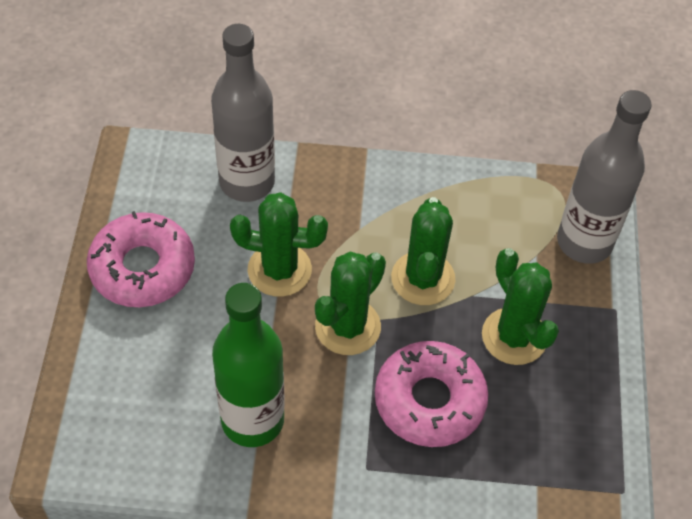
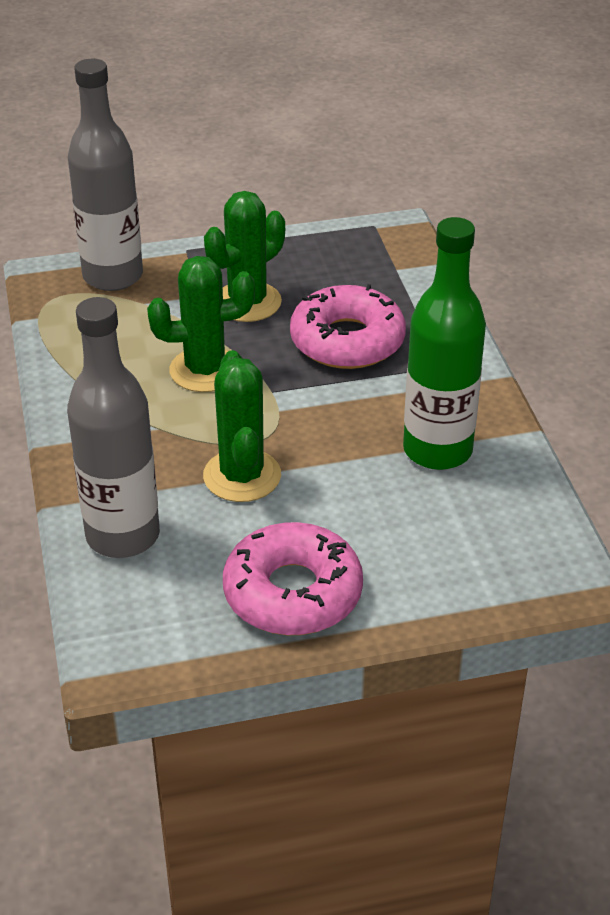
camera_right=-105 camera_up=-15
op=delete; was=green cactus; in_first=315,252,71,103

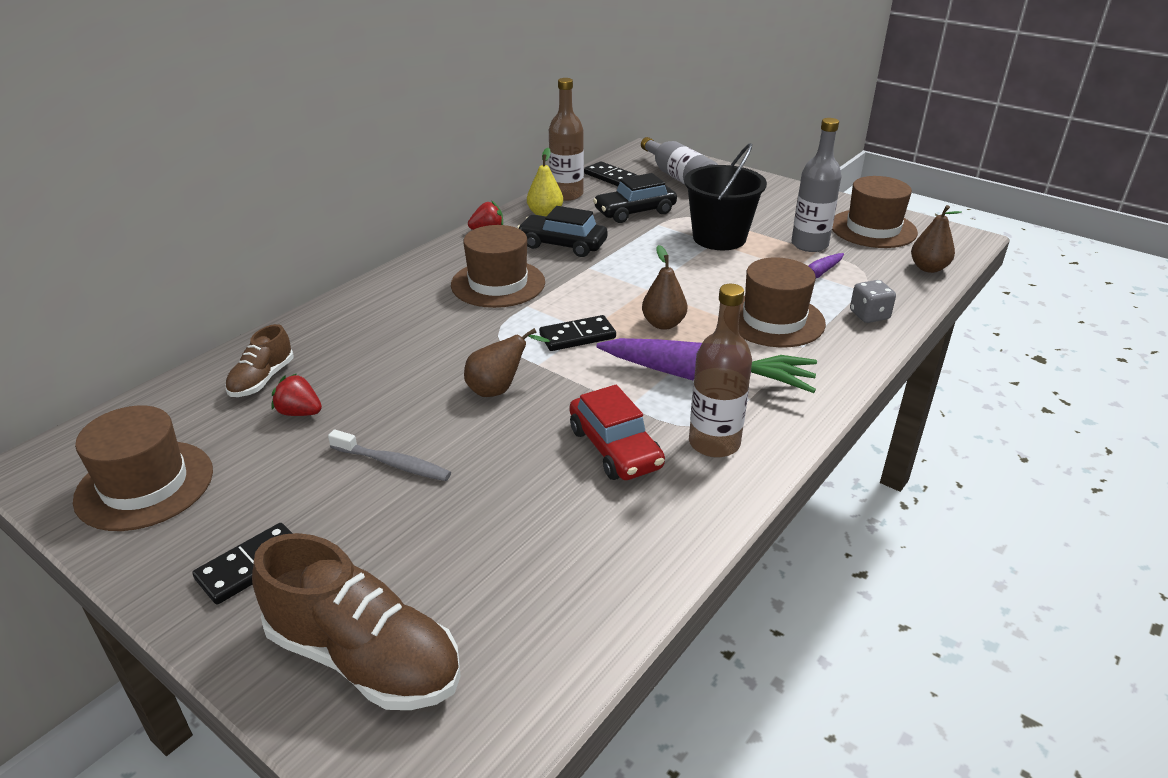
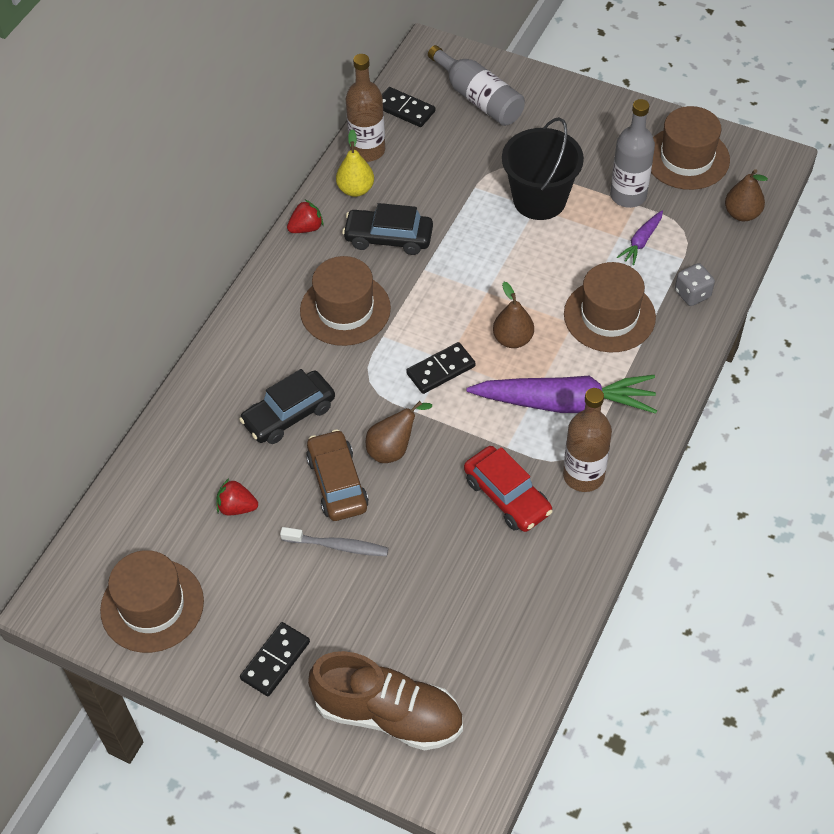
camera_right=-10 camera_up=20
op=move; was=black car; in_first=593,173,84,50; in_second=239,369,96,75
op=insert; now=brown car; in_second=306,429,63,92
op=delete; was=brown shoe; in_first=225,324,68,73

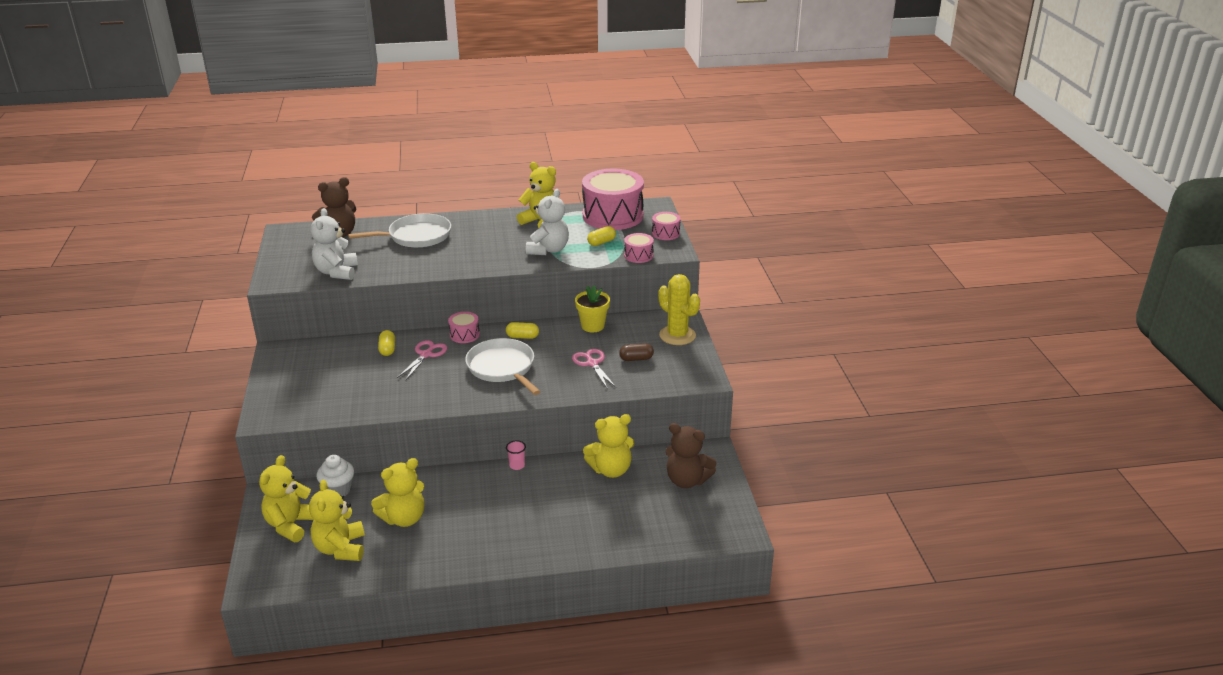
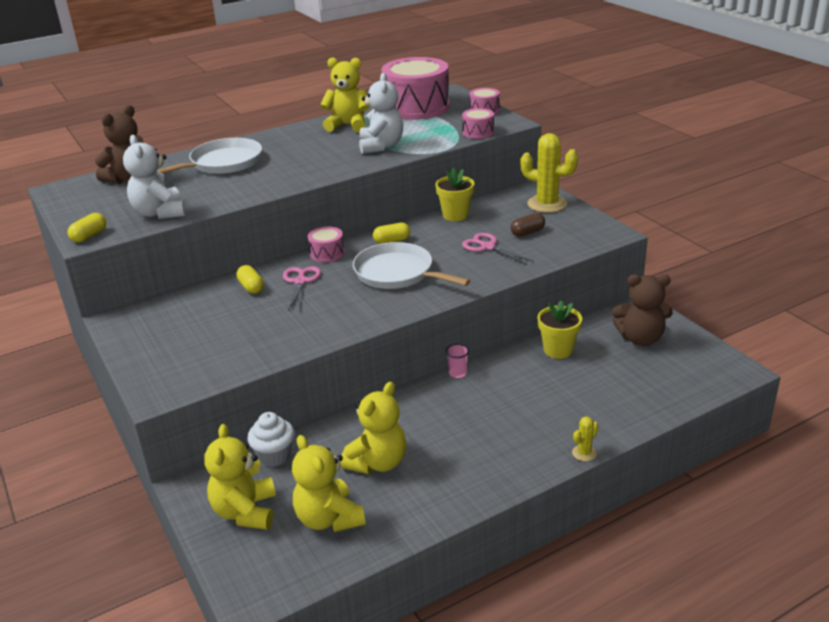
camera_right=-20 camera_up=0
op=move; was=yellow capsule; in_first=587,226,29,20; in_second=68,213,38,29
op=replace; was=yellow teddy bear; now=yellow flower pot; in_first=583,414,52,64; in_second=538,300,44,59
op=insert; now=yellow cactus; in_second=572,416,27,45

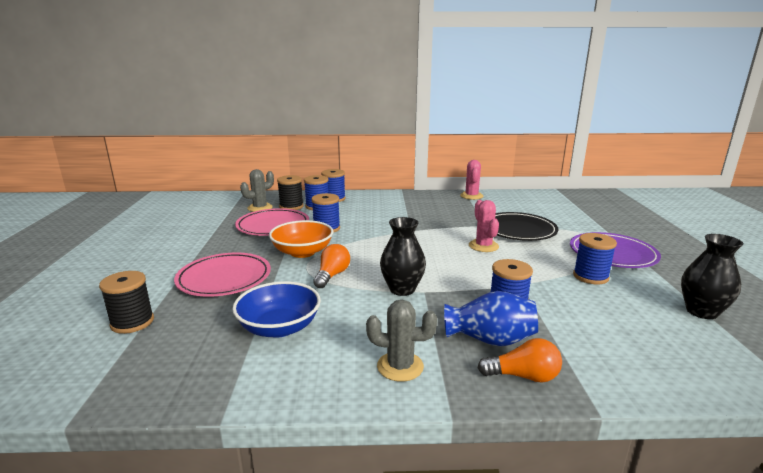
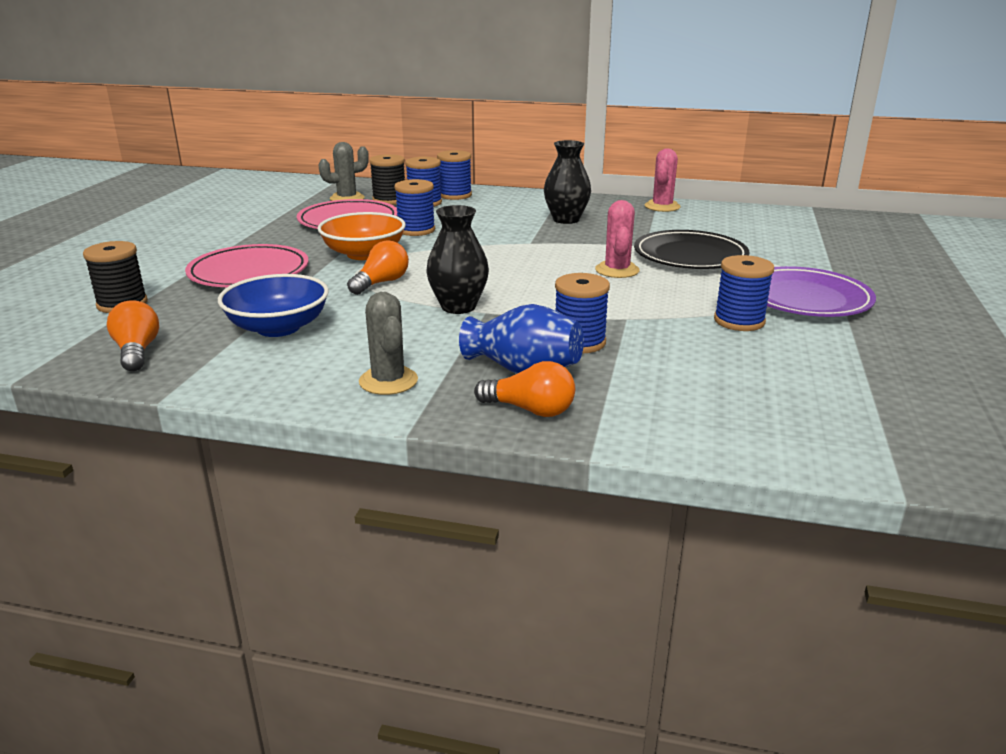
camera_right=15 camera_up=5
op=insert; now=orange light bulb; in_second=107,300,52,71
op=rotate; was=grey cactus; in_first=366,300,71,82; in_second=359,292,59,103; clockwise=45
op=move; was=black vase; in_first=681,234,62,85; in_second=544,140,47,84

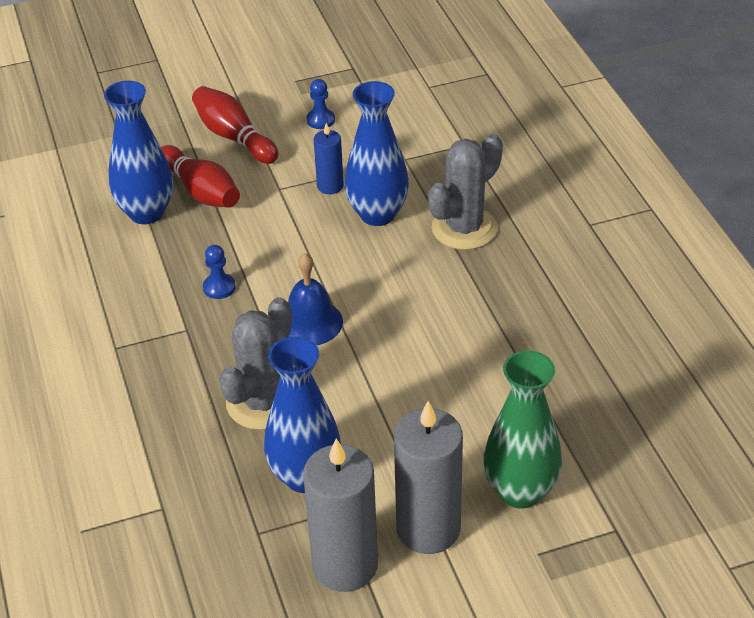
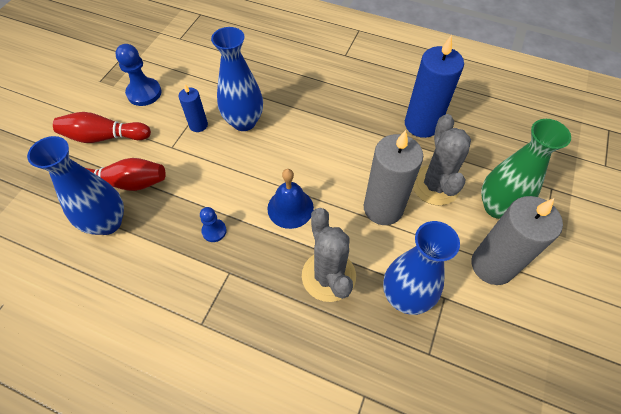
camera_right=-50 camera_up=15
op=resize; was=blue pawn; in_first=306,79,29,50; in_second=115,44,47,62; ratio=1.69
op=move; was=grey candle; in_first=303,438,75,154; in_second=364,130,59,95
op=insert; now=blue candle; in_second=405,35,59,103
op=move; was=grey cactus; in_first=428,134,75,116; in_second=413,114,58,91

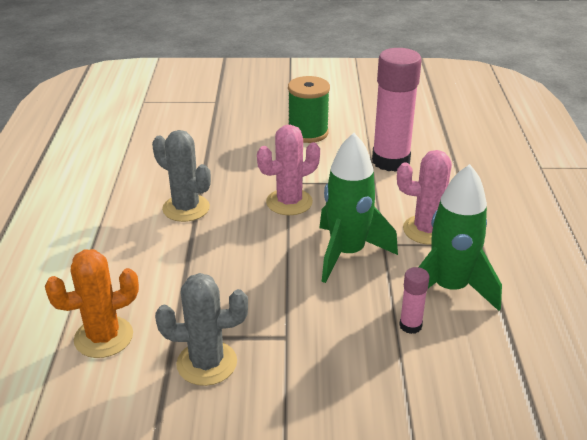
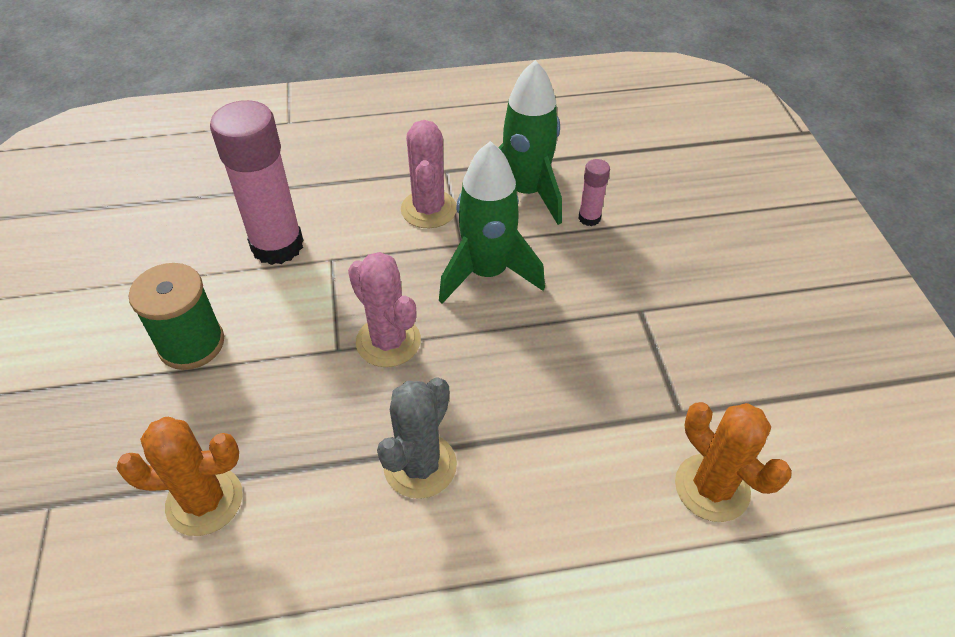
camera_right=-100 camera_up=15
op=insert; now=orange cactus; in_second=116,417,127,119
op=delete; was=grey cactus; in_first=155,273,93,113

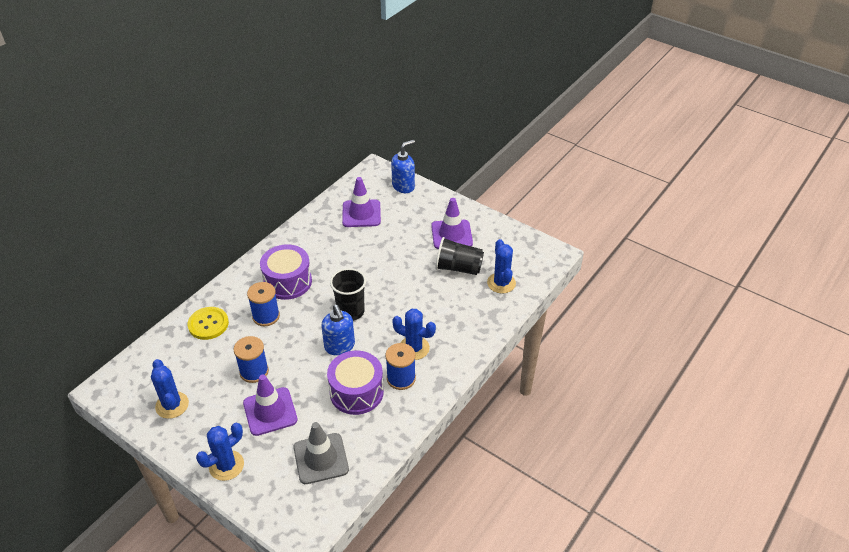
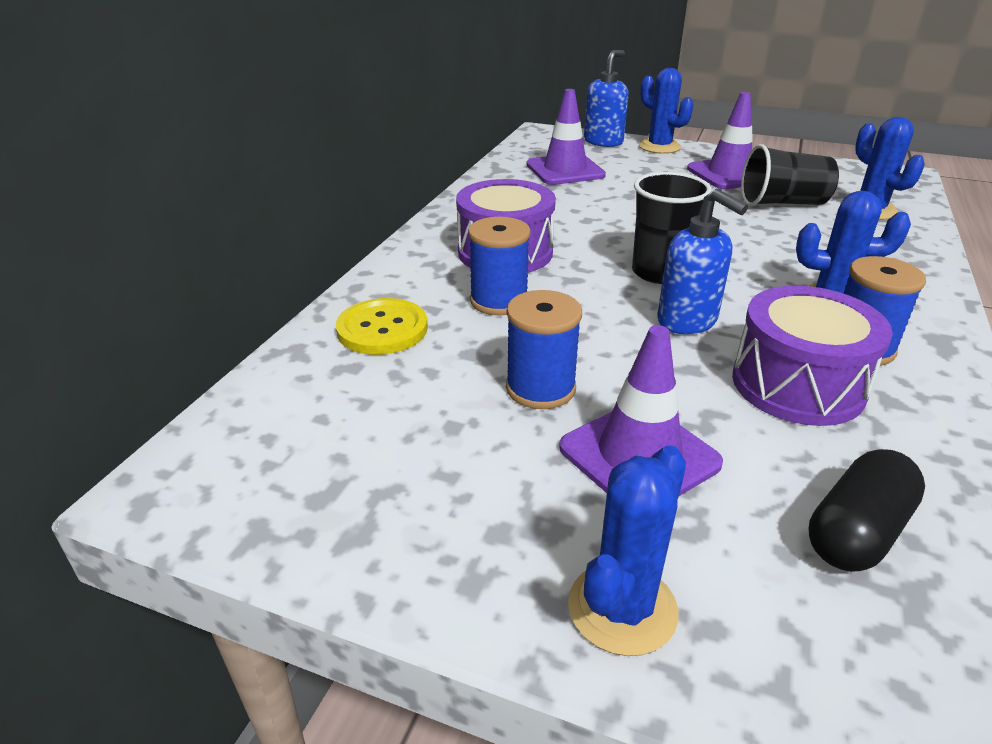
camera_right=-15 camera_up=-10
op=move; was=blue cactus; in_first=151,359,38,60; in_second=639,68,54,86
op=replace; was=grey traffic cone; now=black capsule; in_first=294,422,55,62; in_second=808,449,117,123

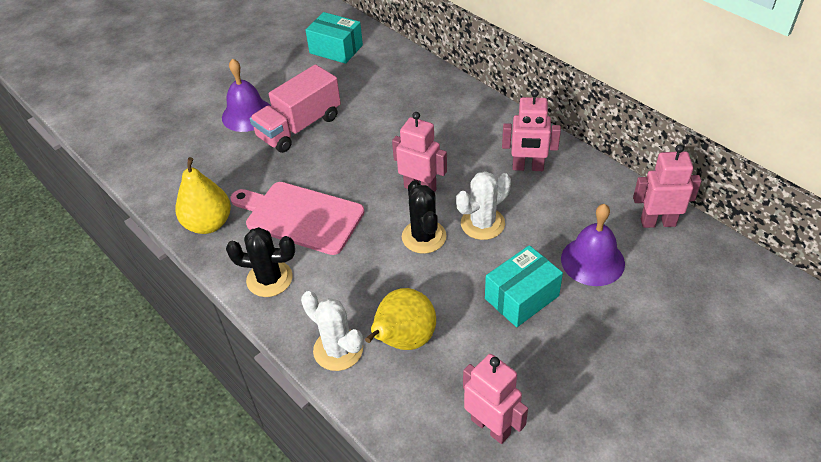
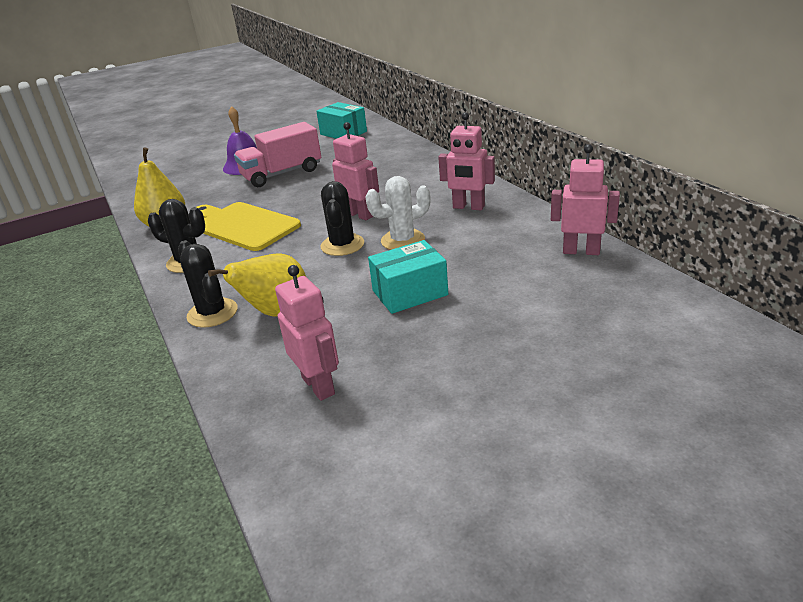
camera_right=15 camera_up=-15
op=recolor; was=white cactus; now=black cactus; in_first=301,291,62,80; in_second=178,240,60,88
op=recolor; was=pink cutting board; now=yellow cutting board; in_first=231,182,134,73; in_second=197,202,104,49
op=delete; was=purple bell; in_first=561,204,64,82

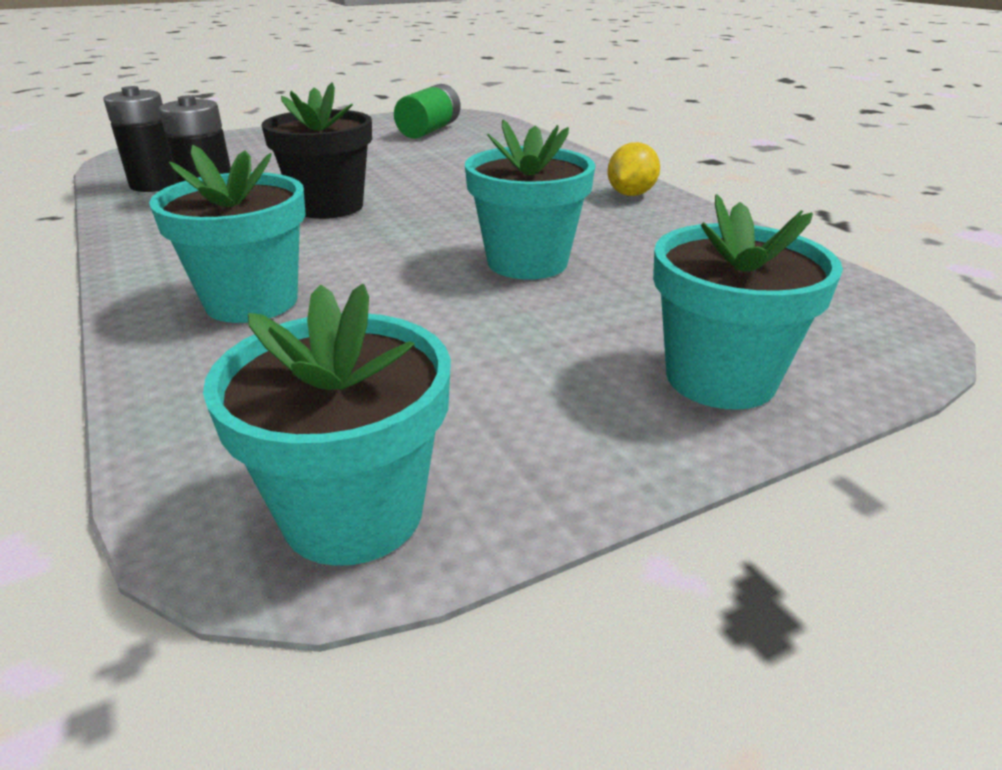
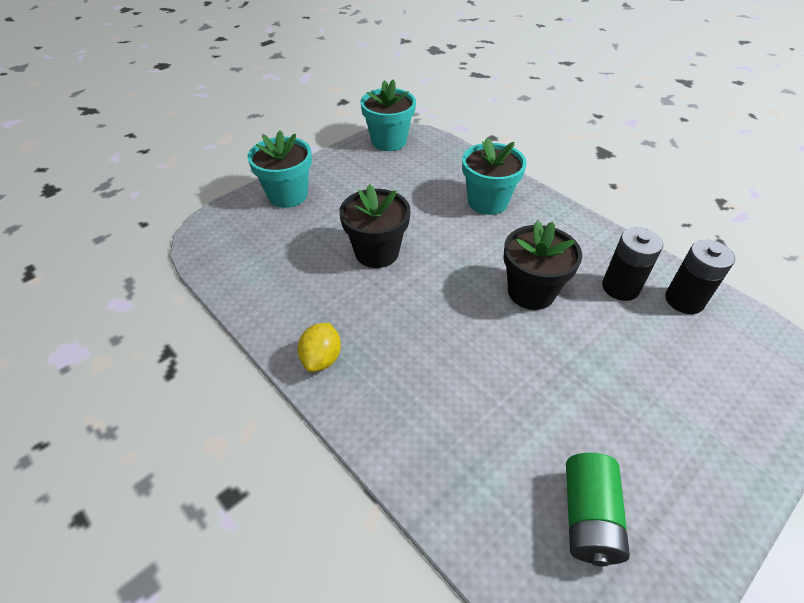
camera_right=165 camera_up=15
op=recolor; was=turquoise flower pot; now=black flower pot; in_first=465,119,130,161; in_second=339,184,72,84

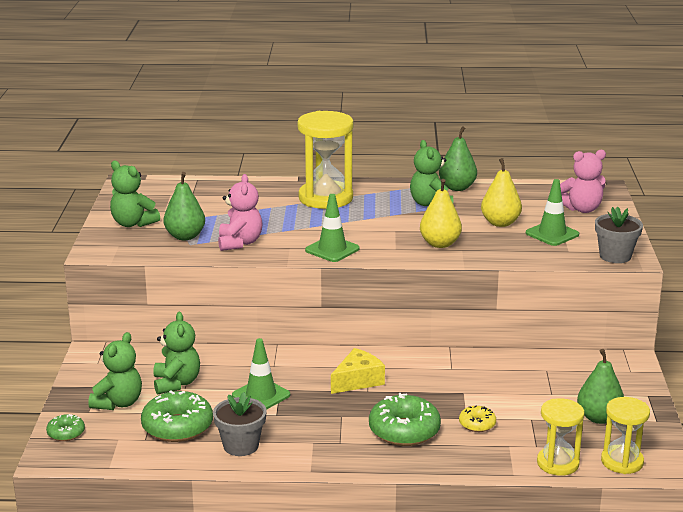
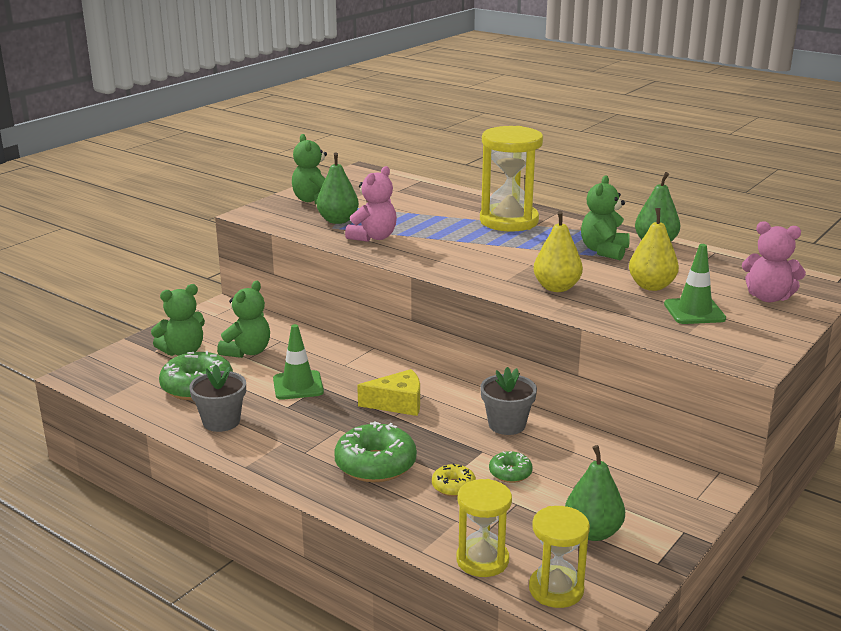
camera_right=35 camera_up=0
op=move; was=grey flower pot; in_first=595,207,48,56; in_second=480,367,57,68
op=move; was=green donut; in_first=46,414,39,27; in_second=489,451,44,32
op=delete; was=green traffic cone; in_first=305,194,55,68

